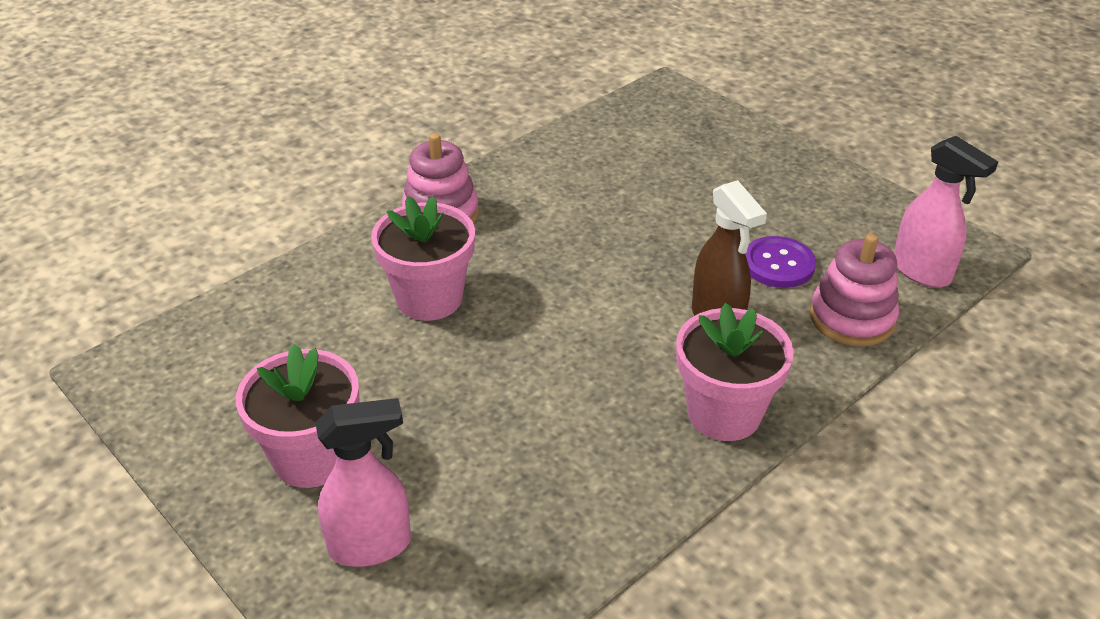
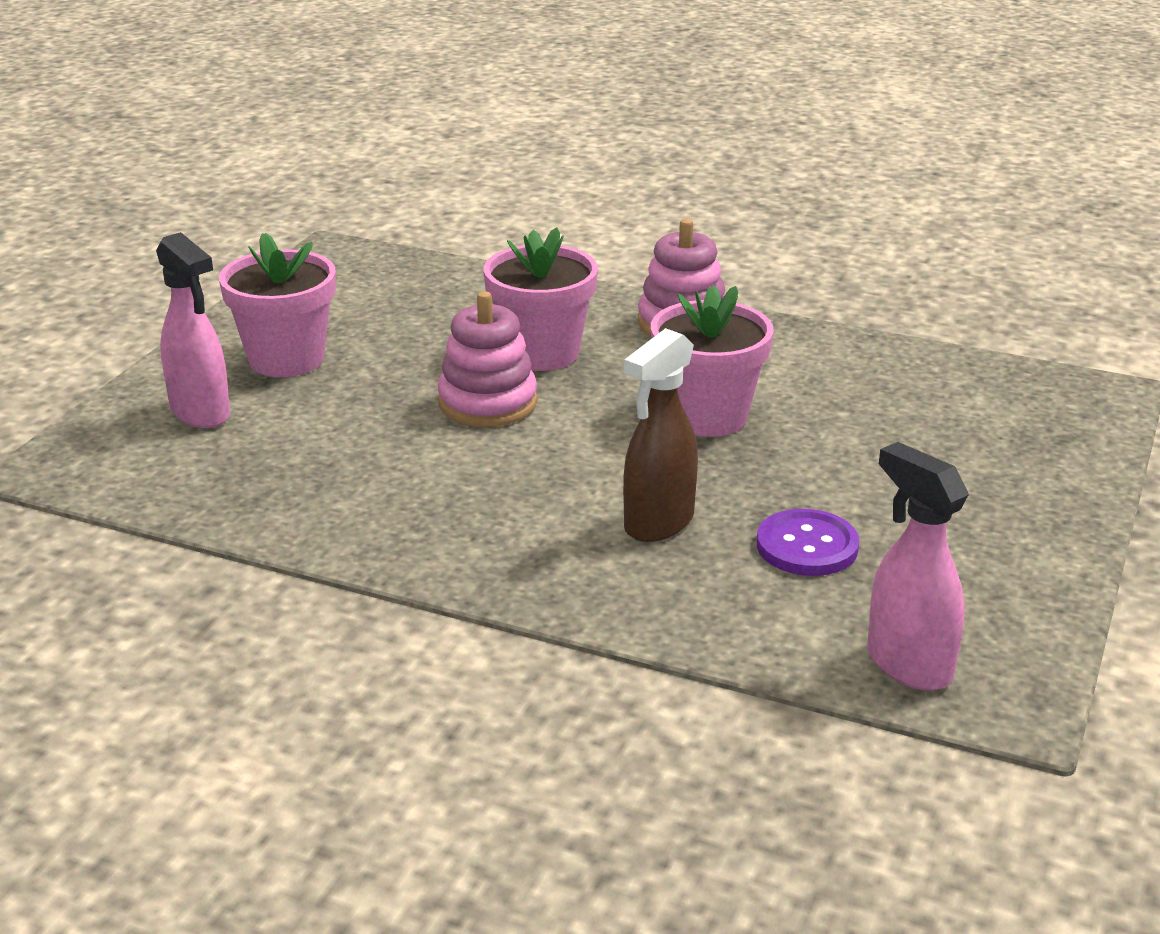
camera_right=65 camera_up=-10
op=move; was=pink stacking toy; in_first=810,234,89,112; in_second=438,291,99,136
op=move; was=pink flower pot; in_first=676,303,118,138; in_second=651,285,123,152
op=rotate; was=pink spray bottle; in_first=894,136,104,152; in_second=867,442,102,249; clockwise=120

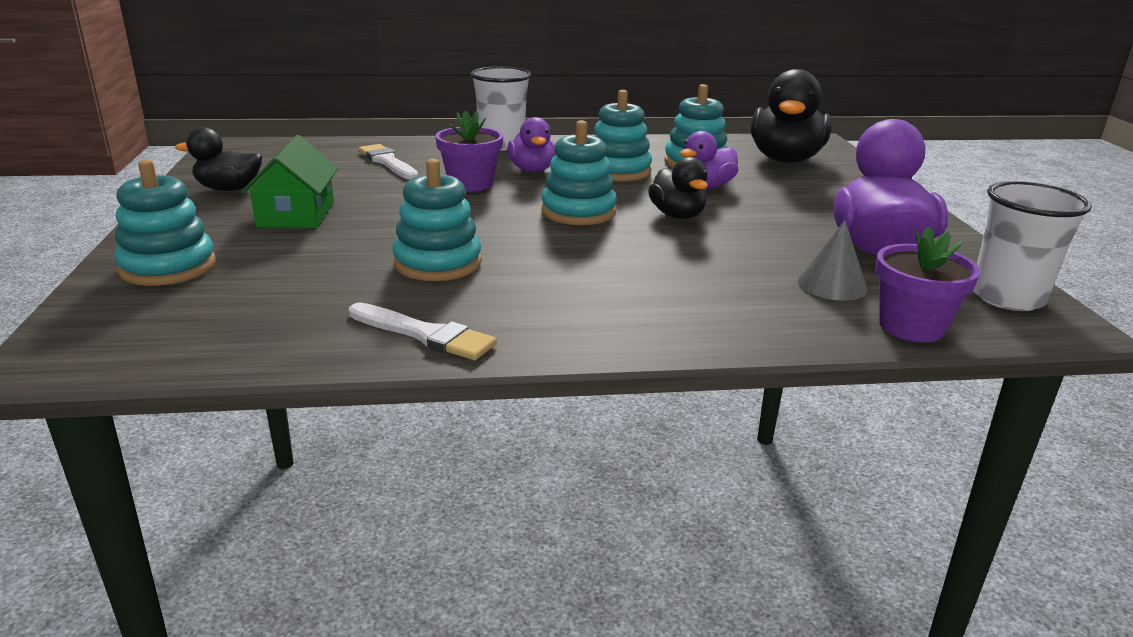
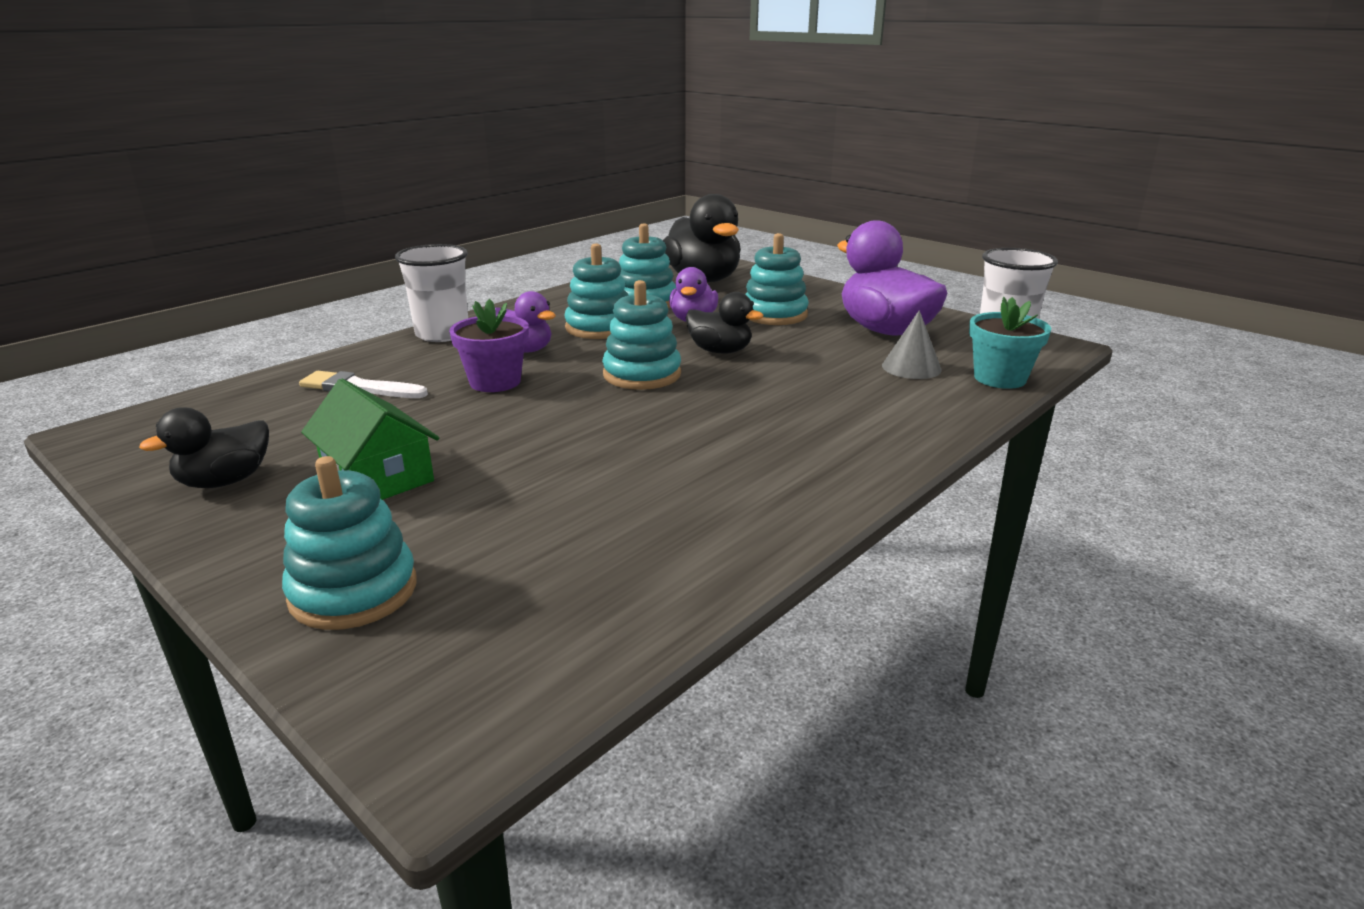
camera_right=-40 camera_up=0
op=move; was=turquoise stacking toy; in_first=393,159,89,122; in_second=746,233,63,92
op=recolor; was=purple flower pot; now=turquoise flower pot; in_first=875,227,105,115; in_second=969,297,82,92
op=delete; was=white brush; in_first=349,303,148,57

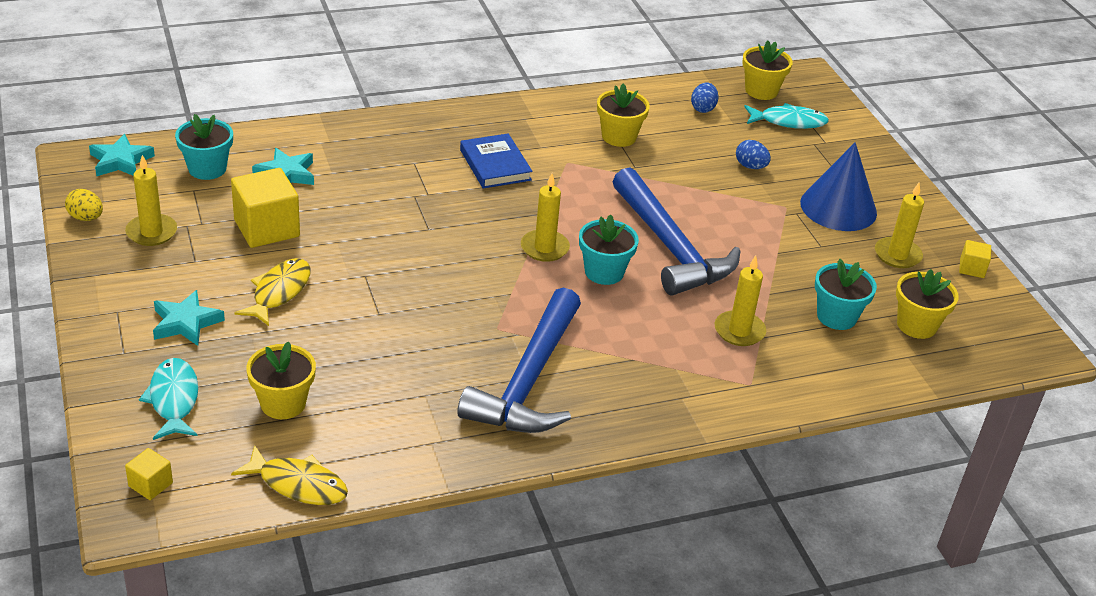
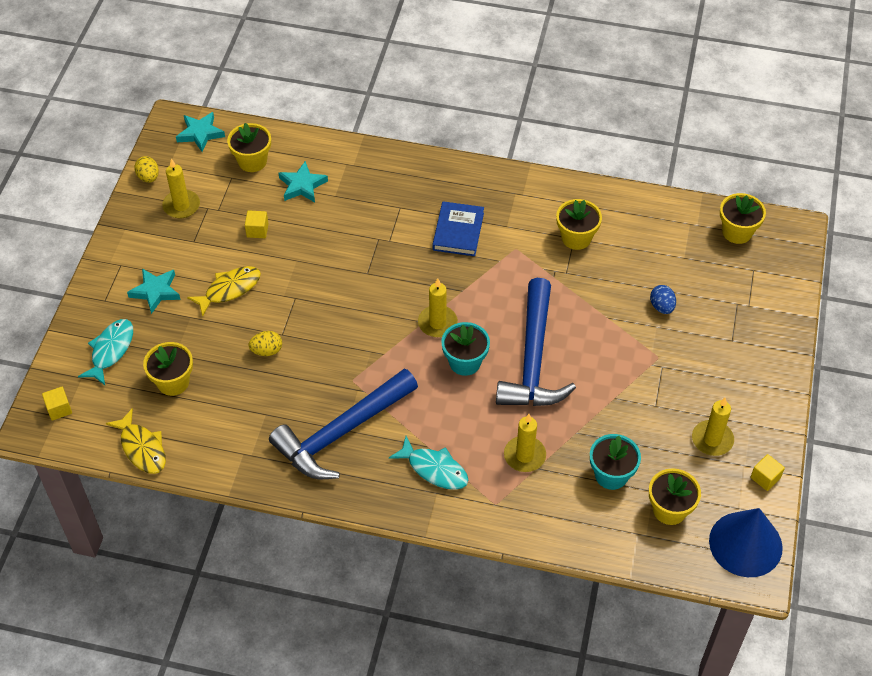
camera_right=35 camera_up=15
op=recolor; was=turquoise flower pot; now=yellow flower pot; in_first=175,114,58,66; in_second=227,123,44,49
op=resize; was=yellow cube; in_first=231,168,69,80; in_second=245,210,23,28; ratio=0.49
op=insert; now=yellow egg; in_second=249,331,33,25
op=move; was=turquoise fish; in_first=744,103,85,26; in_second=389,436,79,54
op=move; was=blue cone; in_first=800,142,77,89; in_second=709,508,74,69
op=delete; was=blue egg; in_first=691,82,27,31

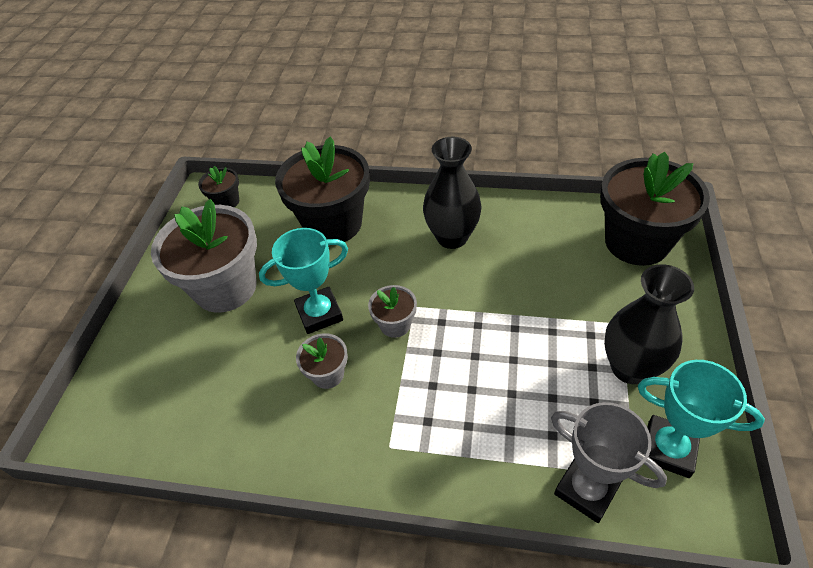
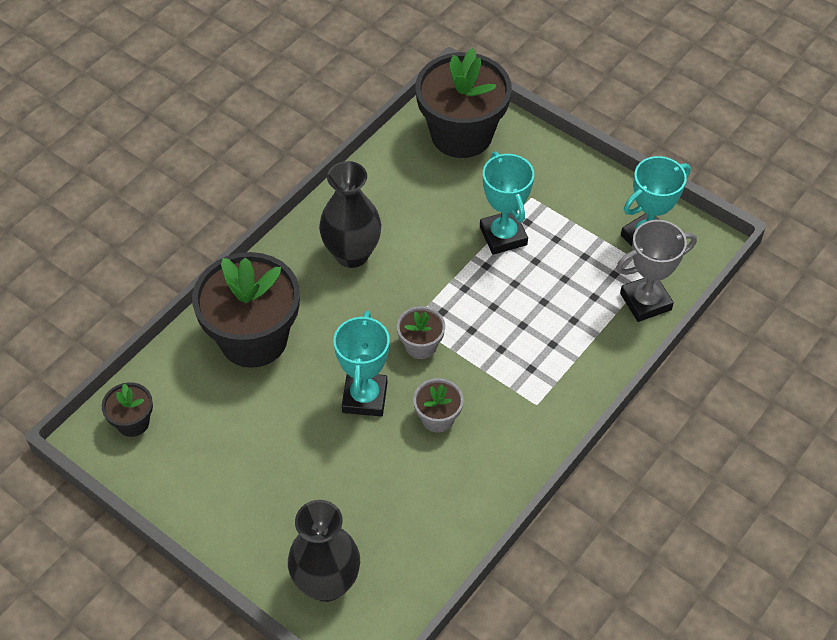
camera_right=-65 camera_up=5
op=move; was=black vase; in_first=604,264,90,120; in_second=288,500,72,102
op=insert; now=turquoise trophy; in_second=480,152,54,103
op=delete; was=grey flower pot; in_first=151,199,106,114

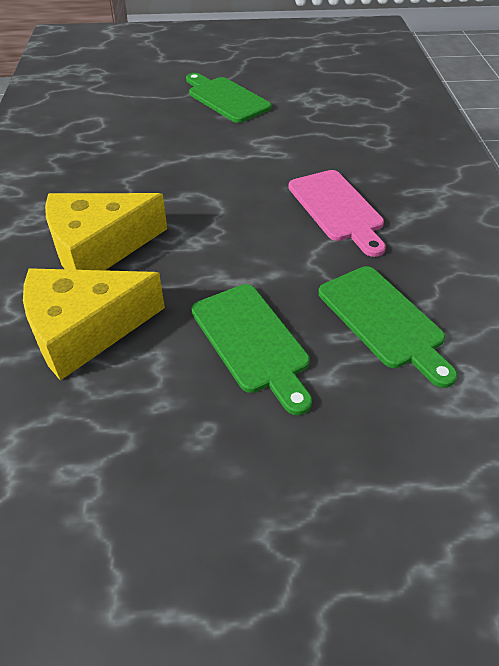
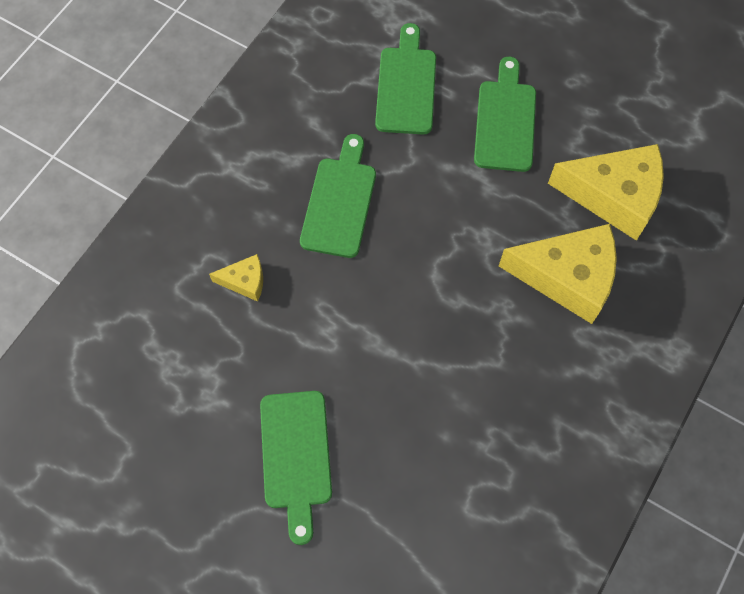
camera_right=-145 camera_up=20
op=insert; now=yellow cheese; in_second=209,254,54,48
op=recolor; was=pink cutting board; now=green cutting board; in_first=288,170,98,87; in_second=300,134,76,124

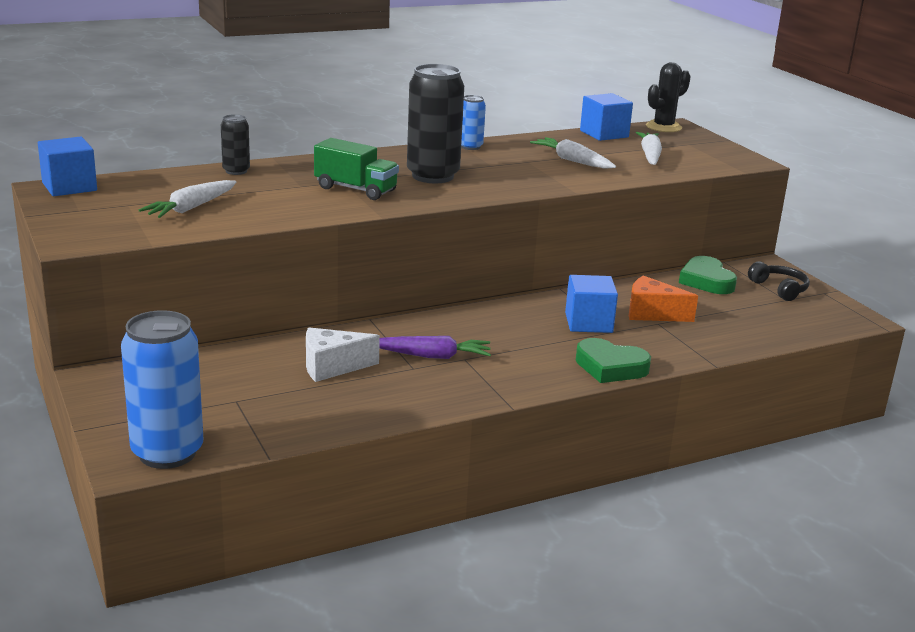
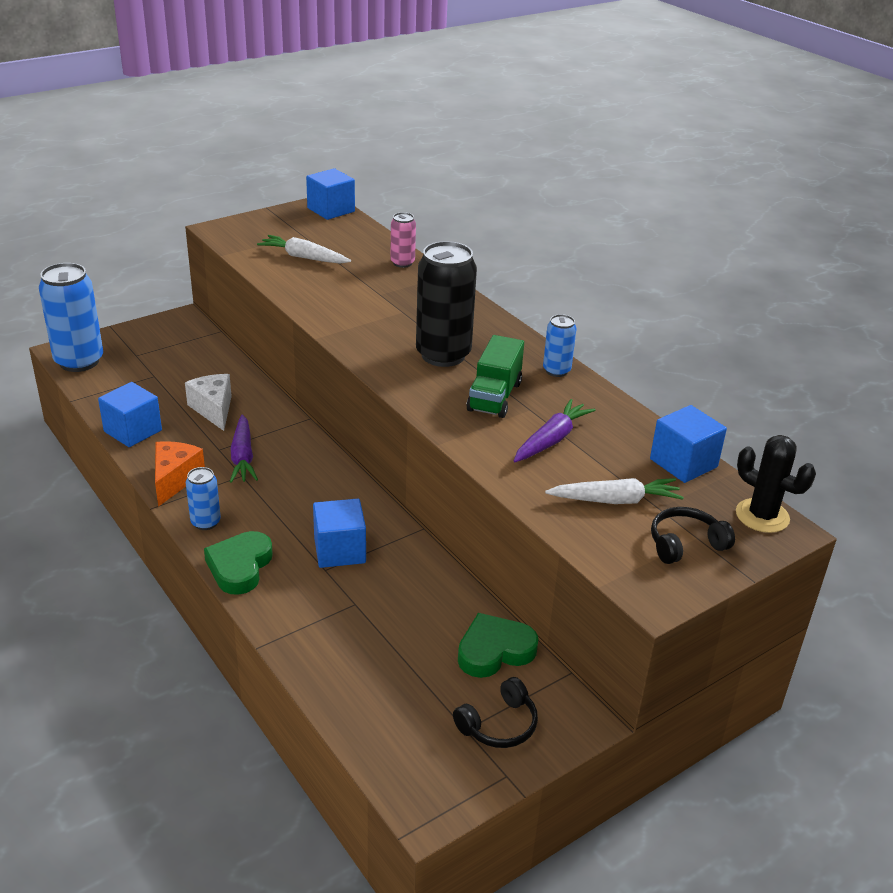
camera_right=80 camera_up=10
op=insert; now=blue cube; in_second=98,382,64,65
op=move; was=orange cheese; in_first=629,275,69,47; in_second=155,441,50,66
op=insert; now=blue can; in_second=186,467,35,63
op=recolor; was=black can; now=pink can; in_first=221,114,29,61; in_second=390,212,26,56
op=move; was=green truck; in_first=314,138,85,62; in_second=466,335,58,83
op=recolor; was=white carrot; now=purple carrot; in_first=530,137,86,32; in_second=514,399,82,63
op=insert; now=black headphones; in_second=651,507,84,57

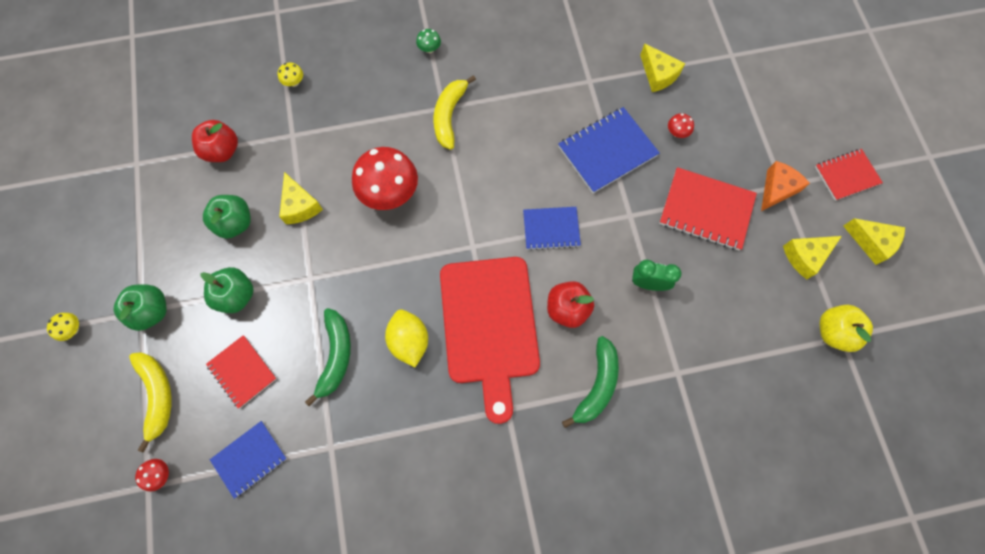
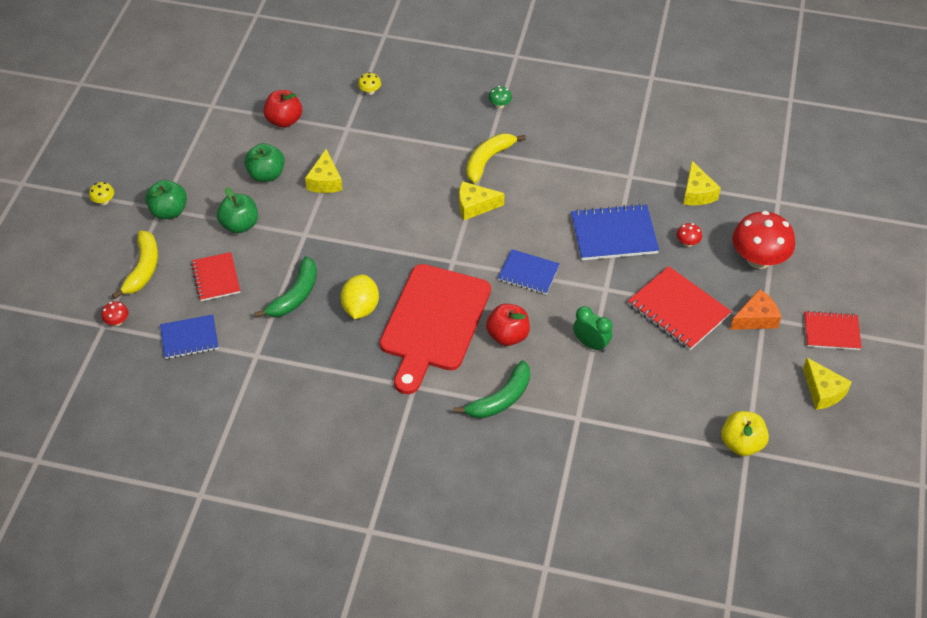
camera_right=25 camera_up=-20
op=move; was=yellow cheese; in_first=783,236,59,43; in_second=459,181,46,39
op=move; was=red mushroom; in_first=352,147,66,63; in_second=732,211,63,58

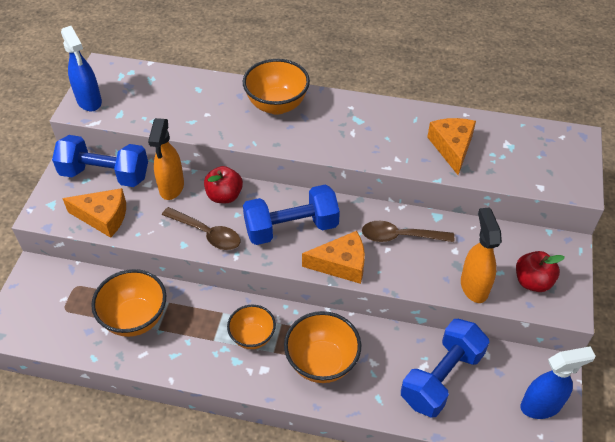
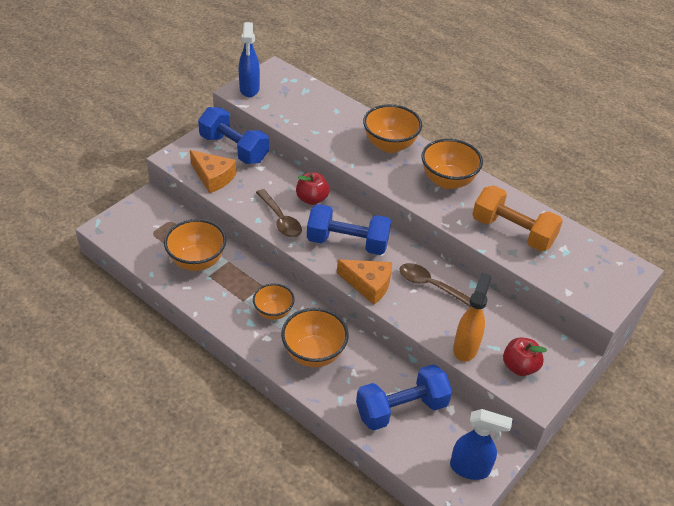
camera_right=25 camera_up=-5
op=insert; now=orange bowl; in_second=421,139,62,50
op=replace; was=orange cheese; now=orange dumbbell; in_first=427,118,49,57; in_second=472,185,91,67
op=delete; was=orange spray bottle; in_first=148,118,36,82

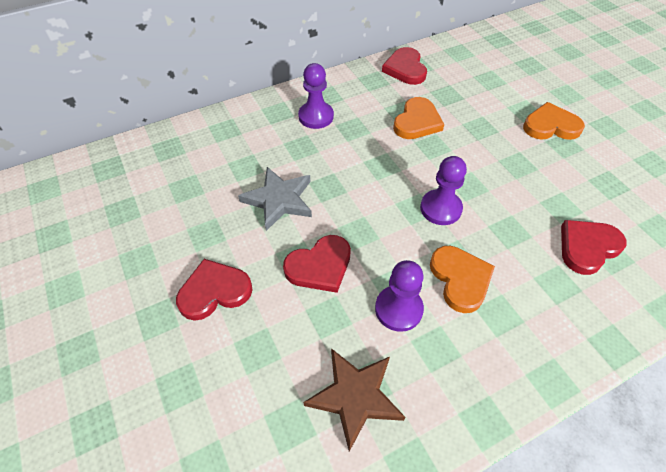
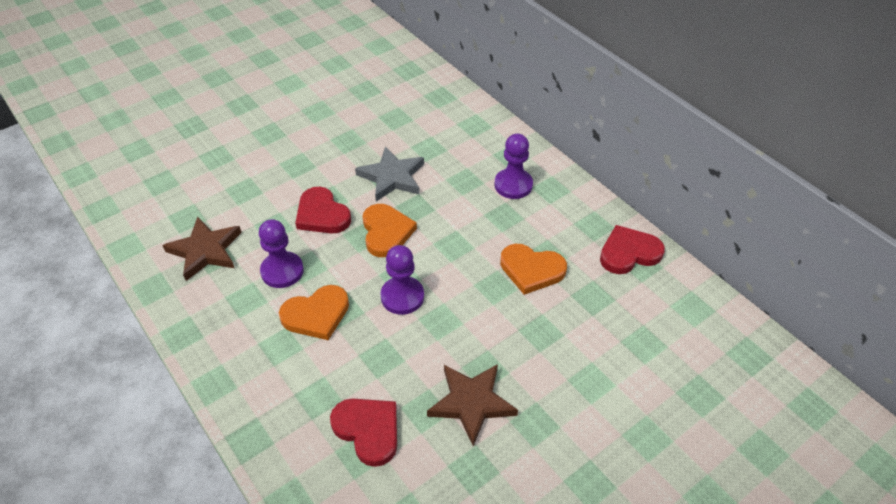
camera_right=80 camera_up=-5
op=move; was=orange heart; in_first=523,102,62,38; in_second=363,204,54,53
op=insert; now=brown star; in_second=427,364,91,82
op=delete; was=red heart; in_first=176,259,76,62

